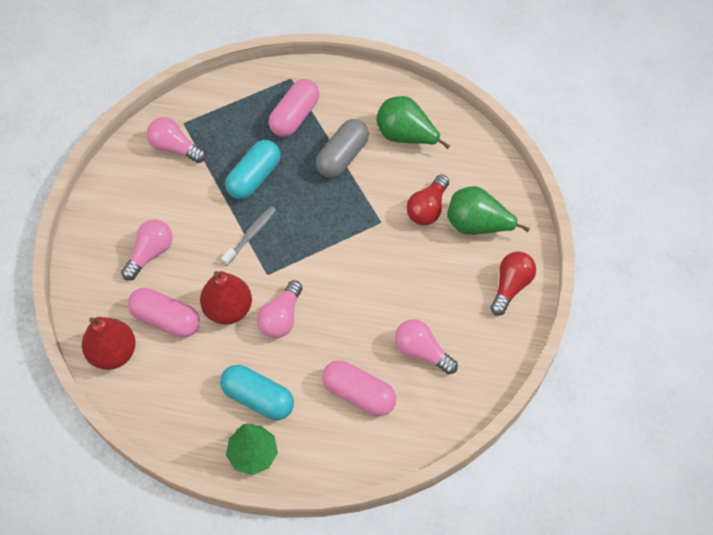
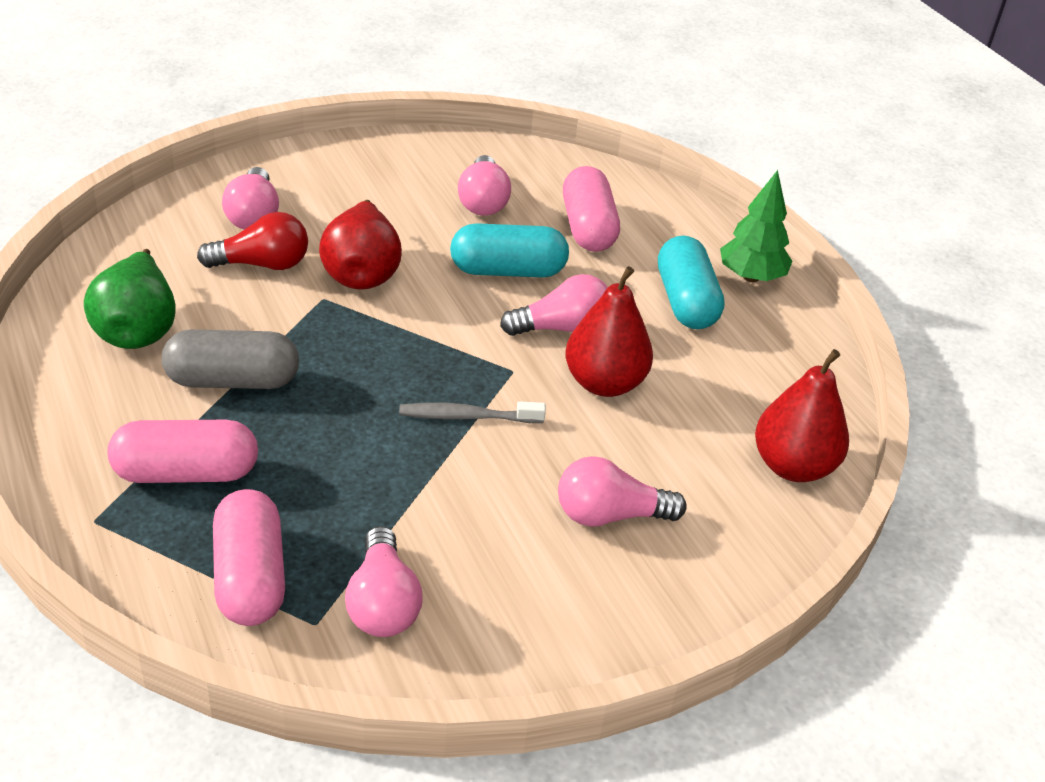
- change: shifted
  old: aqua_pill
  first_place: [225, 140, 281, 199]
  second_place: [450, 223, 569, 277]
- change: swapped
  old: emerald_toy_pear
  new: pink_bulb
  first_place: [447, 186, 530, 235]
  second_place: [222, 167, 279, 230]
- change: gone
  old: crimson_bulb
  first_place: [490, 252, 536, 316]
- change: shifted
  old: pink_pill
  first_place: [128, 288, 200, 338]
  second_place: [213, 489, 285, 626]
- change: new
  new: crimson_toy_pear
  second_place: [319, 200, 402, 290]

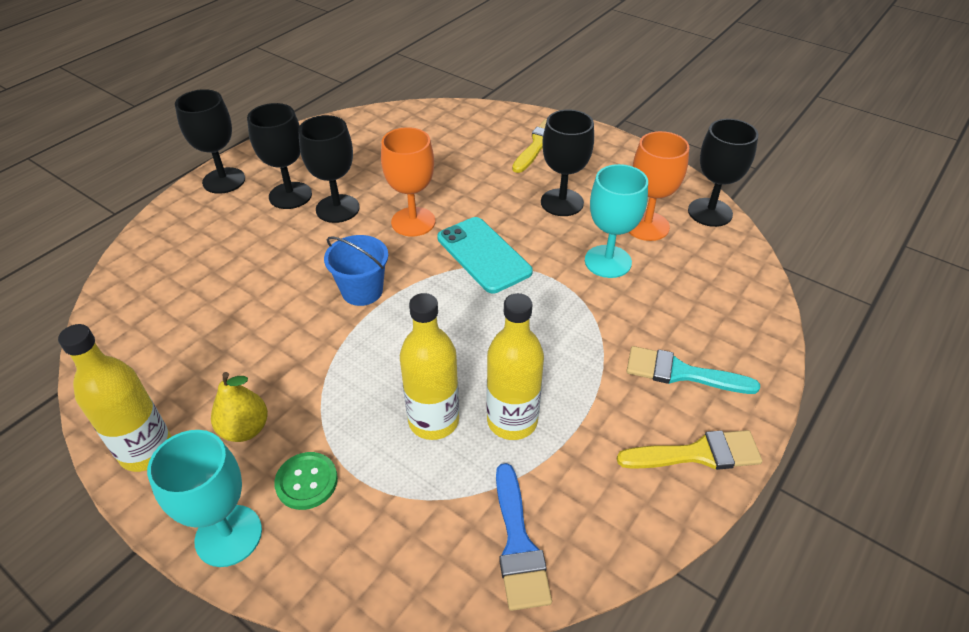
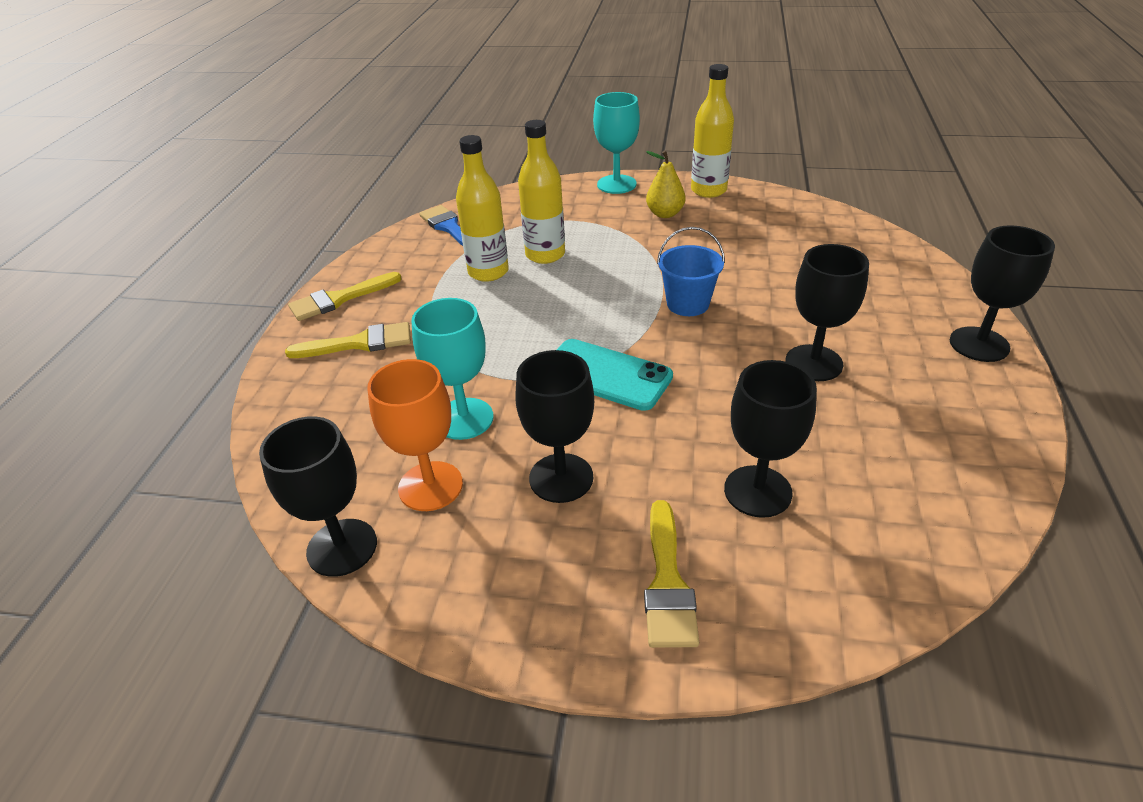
- change: shifted
  old: jet-black_wine_glass
  first_place: [247, 103, 312, 209]
  second_place: [724, 360, 817, 518]
- change: gone
  old: orange-coloured_wine_glass
  first_place: [381, 127, 436, 236]
- change: repainted
  old: aqua_paint_brush
  new: golden_paint_brush
  first_place: [627, 346, 760, 394]
  second_place: [285, 322, 411, 358]
- change: gone
  old: emerald_shirt_button
  first_place: [274, 452, 338, 510]

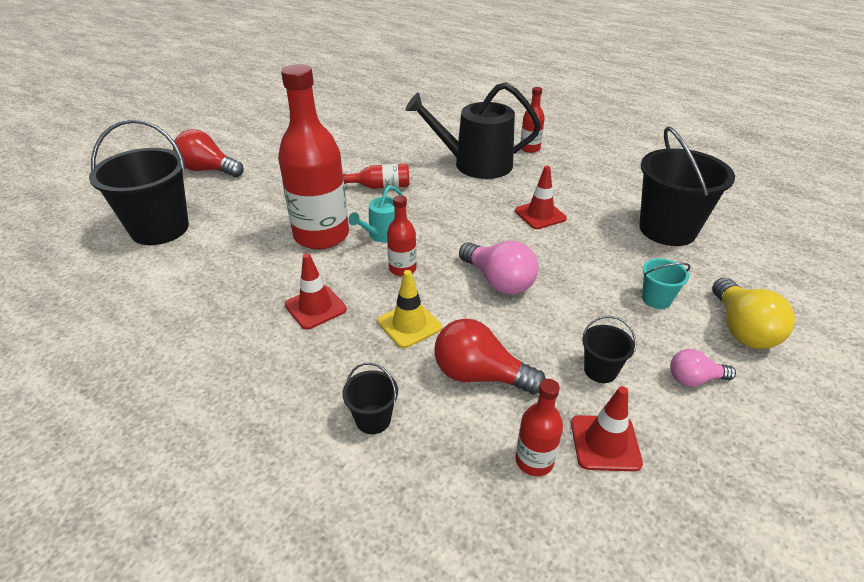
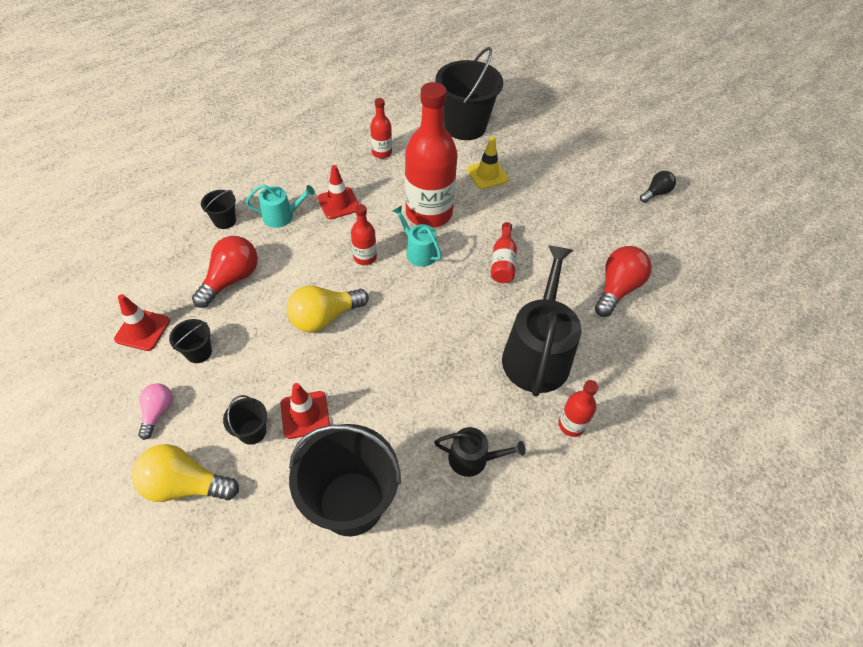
- change: shifted
  old: crimson_bulb
  first_place: [173, 129, 244, 177]
  second_place: [595, 246, 652, 317]
- change: shifted
  old: crimson_traffic_cone
  first_place: [515, 166, 567, 229]
  second_place: [281, 383, 330, 439]
- change: repainted
  old: pink_bulb
  new: golden_bulb
  first_place: [459, 241, 538, 295]
  second_place: [287, 286, 369, 333]
- change: repainted
  old: aqua_pail
  new: jet-black_pail
  first_place: [642, 258, 690, 309]
  second_place: [223, 395, 267, 445]
- change: shifted
  old: golden_traffic_cone
  first_place: [377, 270, 442, 348]
  second_place: [467, 136, 509, 189]
- change: shifted
  old: crimson_drink_bottle
  first_place: [515, 379, 563, 476]
  second_place: [370, 98, 392, 159]
- change: new
  new: jet-black_bulb
  second_place: [640, 171, 676, 203]
- change: new
  new: aqua_sprinkling_can
  second_place: [246, 184, 315, 228]
- change: new
  new: jet-black_sprinkling_can
  second_place: [434, 427, 526, 477]

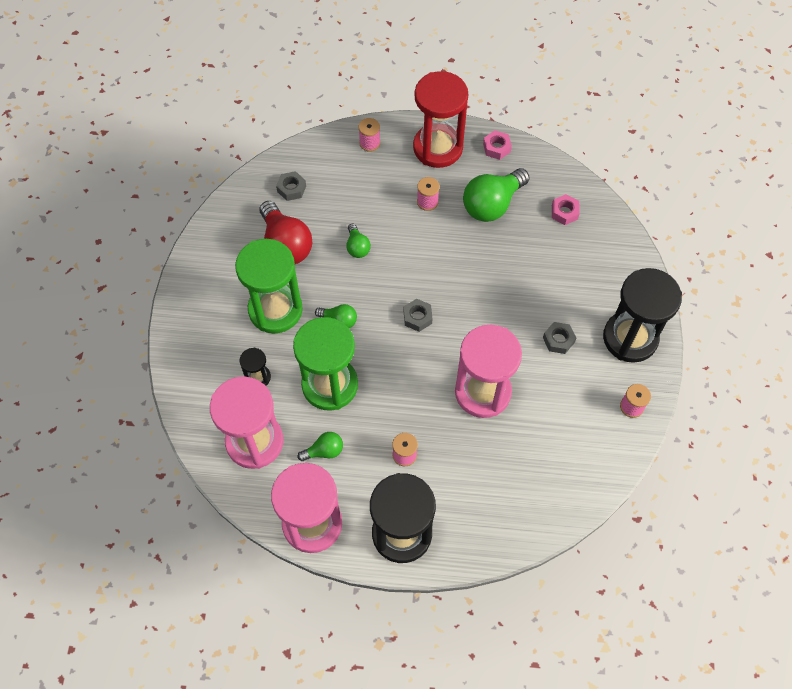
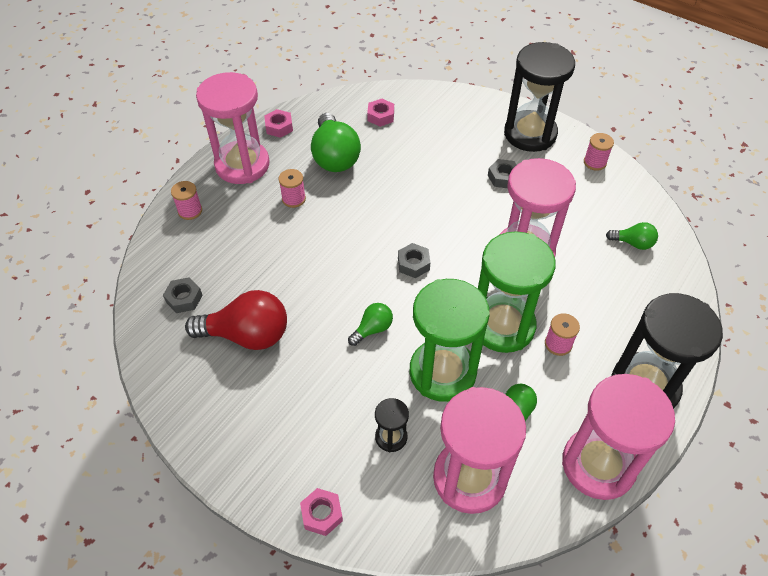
- change: repainted
  old: crimson_sand_timer
  new: pink_sand_timer
  first_place: [413, 71, 468, 168]
  second_place: [196, 72, 270, 184]
- change: shifted
  old: emerald_bulb
  first_place: [347, 224, 371, 258]
  second_place: [606, 222, 658, 250]
- change: shifted
  old: emerald_sand_timer
  first_place: [235, 239, 303, 334]
  second_place: [478, 231, 556, 353]
- change: new
  new: pink_nut
  second_place: [300, 488, 343, 536]

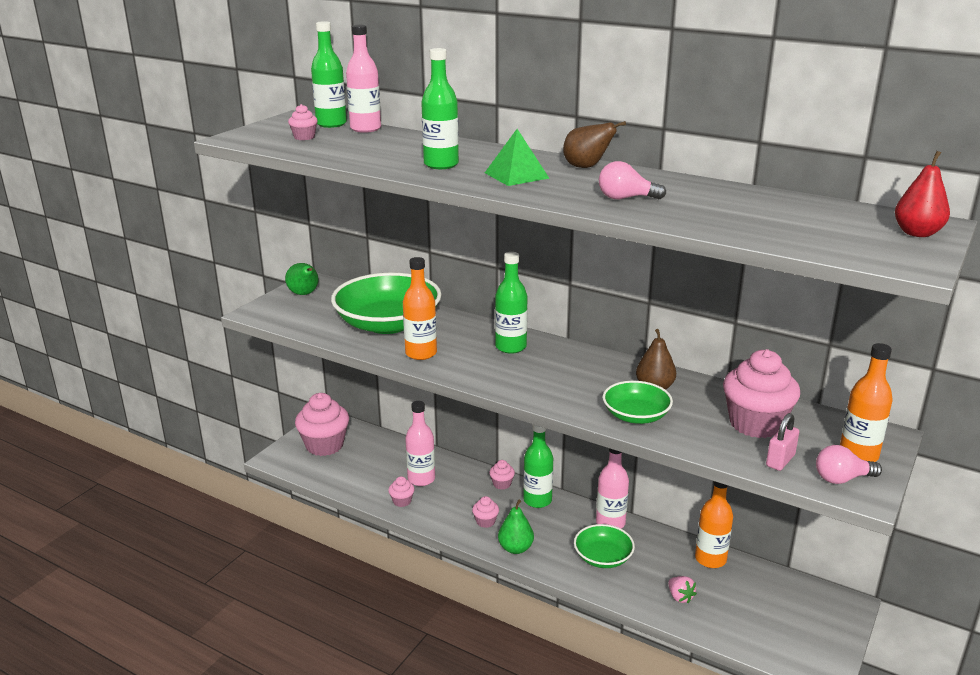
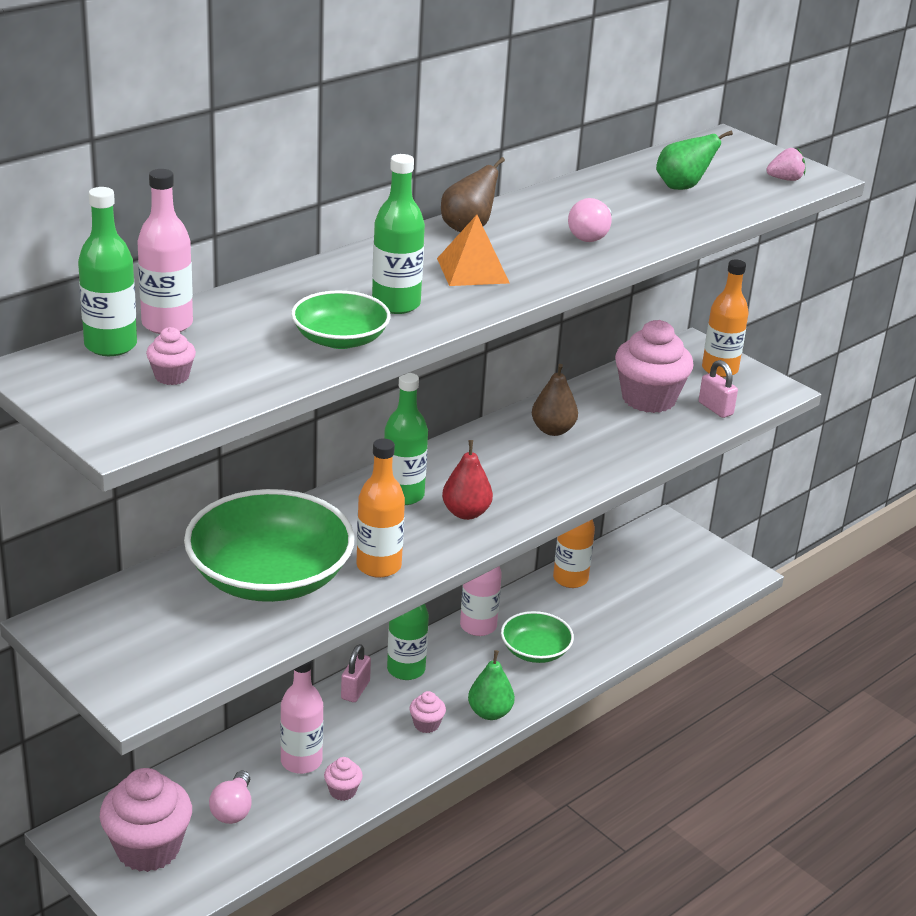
- change: repainted
  old: emerald_pyramid
  new: orange-coloured_pyramid
  first_place: [485, 129, 549, 186]
  second_place: [437, 215, 510, 286]
- change: shifted
  old: crimson_toy_pear
  first_place: [895, 151, 950, 237]
  second_place: [442, 440, 493, 520]
- change: shifted
  old: emerald_toy_pear
  first_place: [285, 263, 318, 295]
  second_place: [656, 130, 733, 190]
- change: shifted
  old: emerald_deep_dish
  first_place: [603, 381, 673, 424]
  second_place: [291, 290, 391, 349]
- change: shifted
  old: pink_bulb
  first_place: [816, 445, 882, 484]
  second_place: [209, 771, 252, 824]
- change: swapped
  old: pink_muffin
  new: pink_padlock
  first_place: [489, 460, 515, 490]
  second_place: [341, 644, 371, 702]
- change: shifted
  old: pink_strawberry
  first_place: [668, 576, 697, 603]
  second_place: [766, 148, 805, 181]

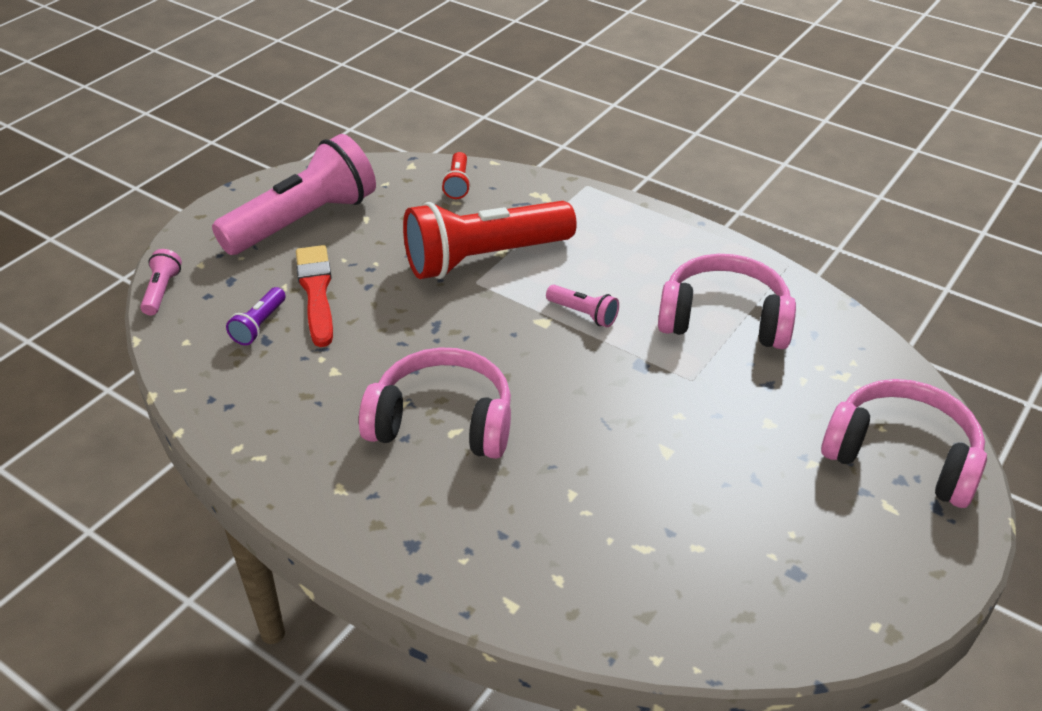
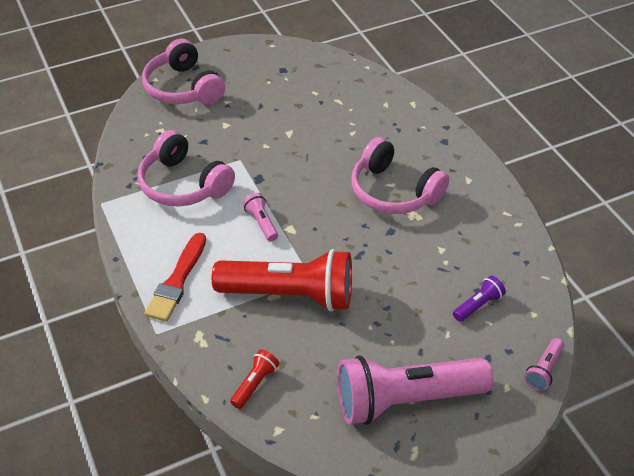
- change: shifted
  old: crimson_paint_brush
  first_place: [296, 245, 333, 347]
  second_place: [144, 233, 206, 322]

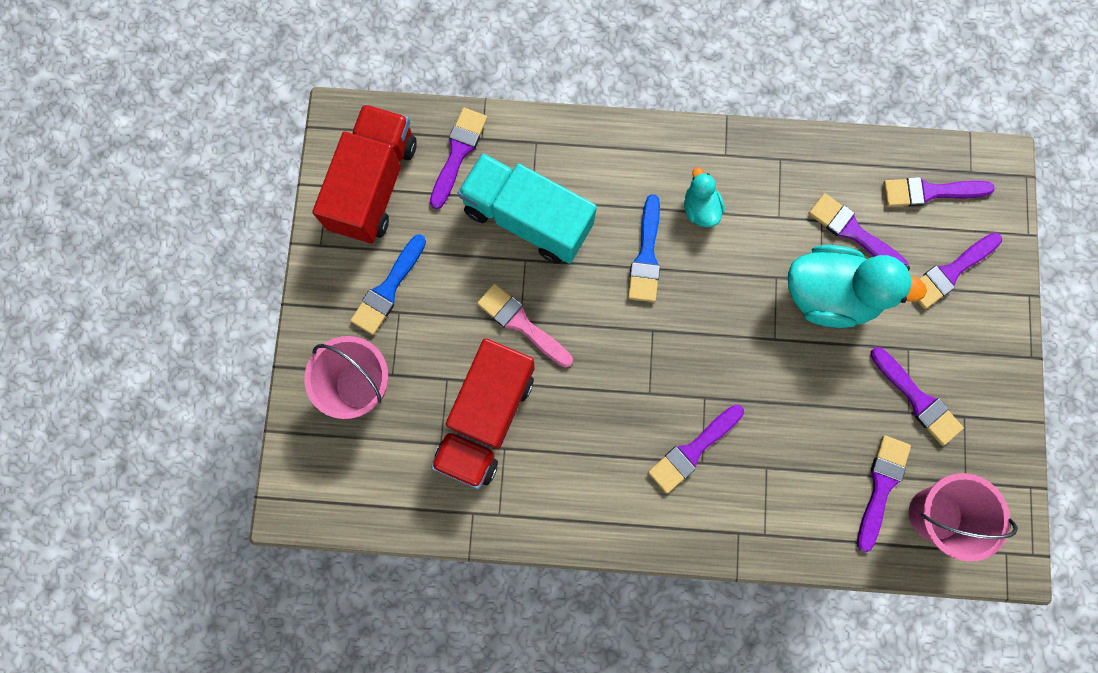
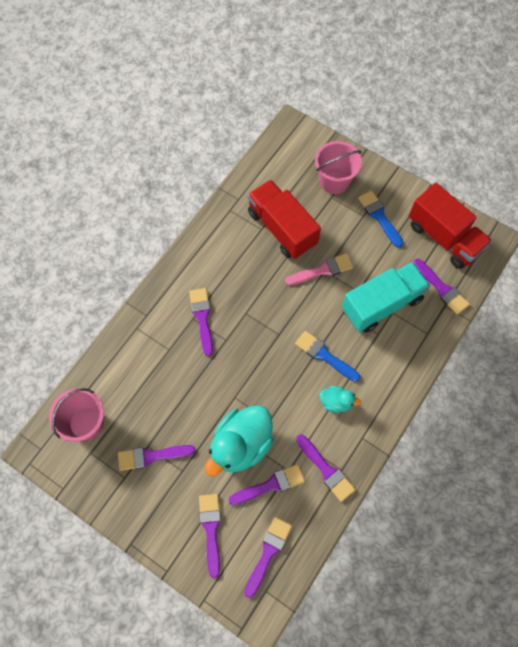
- change: shifted
  old: royal_purple_paint_brush
  first_place: [857, 435, 911, 552]
  second_place: [296, 435, 355, 502]

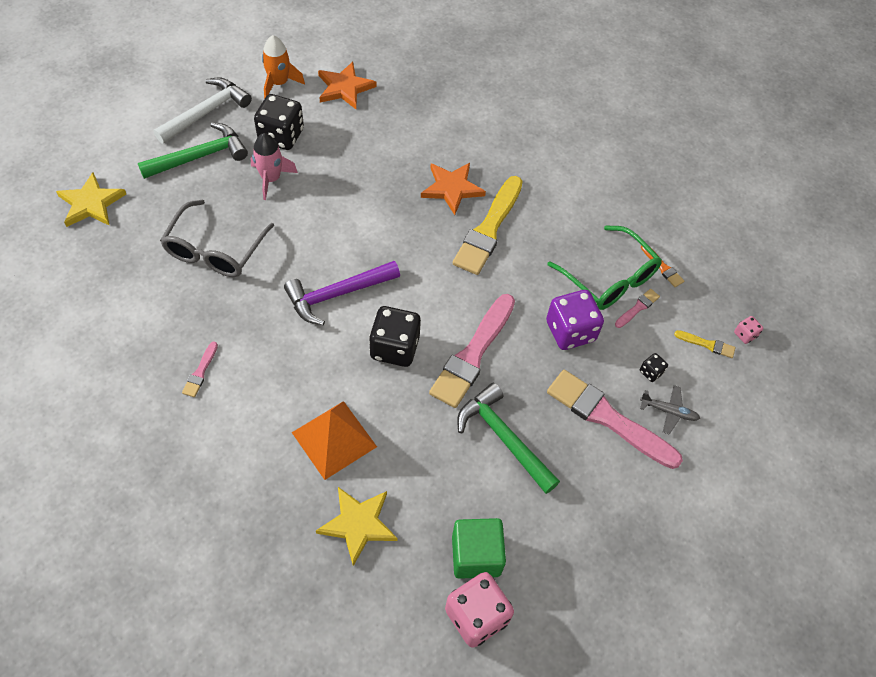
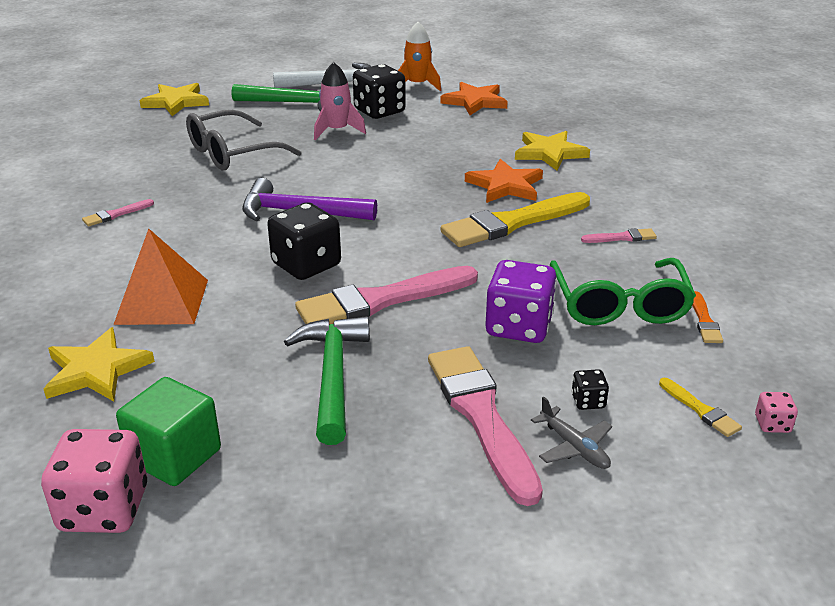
- change: shifted
  old: pink_paint_brush
  first_place: [615, 289, 660, 328]
  second_place: [581, 228, 657, 243]
- change: new
  new: golden_star_shape
  second_place: [515, 131, 590, 171]

